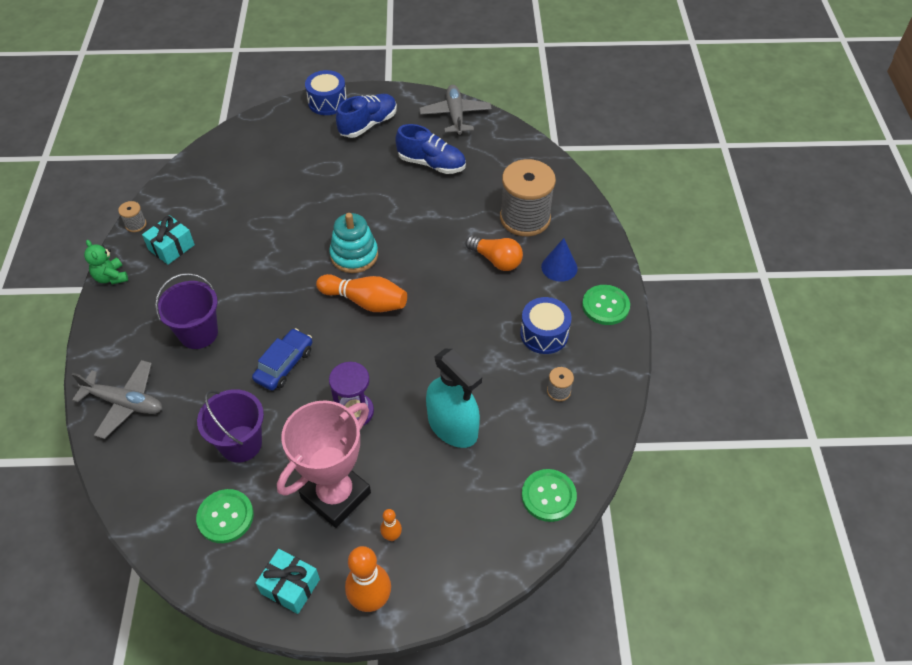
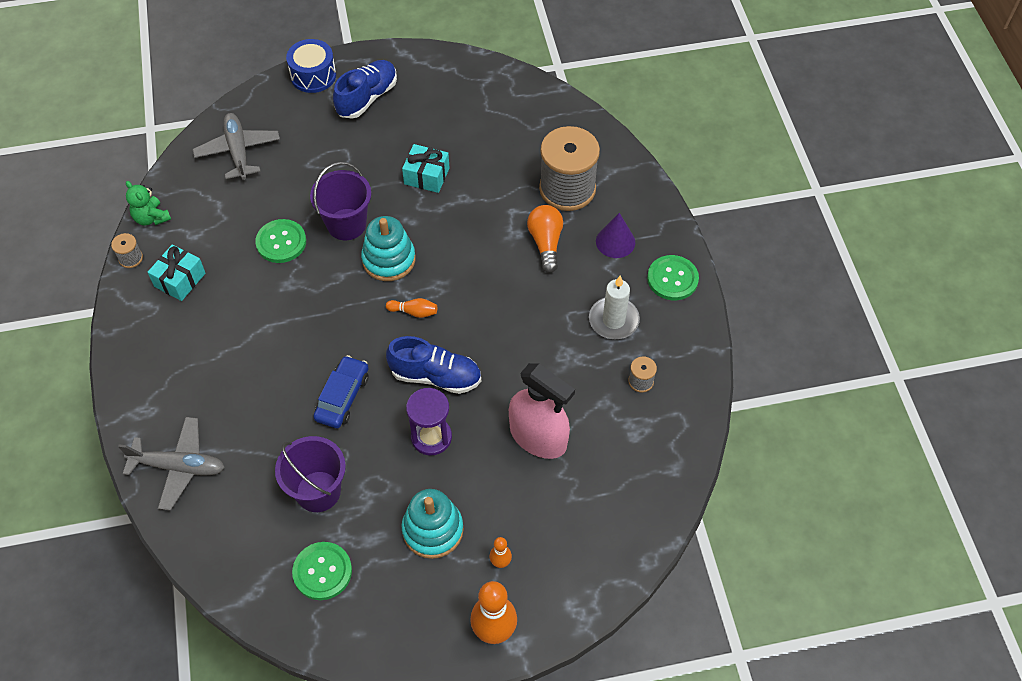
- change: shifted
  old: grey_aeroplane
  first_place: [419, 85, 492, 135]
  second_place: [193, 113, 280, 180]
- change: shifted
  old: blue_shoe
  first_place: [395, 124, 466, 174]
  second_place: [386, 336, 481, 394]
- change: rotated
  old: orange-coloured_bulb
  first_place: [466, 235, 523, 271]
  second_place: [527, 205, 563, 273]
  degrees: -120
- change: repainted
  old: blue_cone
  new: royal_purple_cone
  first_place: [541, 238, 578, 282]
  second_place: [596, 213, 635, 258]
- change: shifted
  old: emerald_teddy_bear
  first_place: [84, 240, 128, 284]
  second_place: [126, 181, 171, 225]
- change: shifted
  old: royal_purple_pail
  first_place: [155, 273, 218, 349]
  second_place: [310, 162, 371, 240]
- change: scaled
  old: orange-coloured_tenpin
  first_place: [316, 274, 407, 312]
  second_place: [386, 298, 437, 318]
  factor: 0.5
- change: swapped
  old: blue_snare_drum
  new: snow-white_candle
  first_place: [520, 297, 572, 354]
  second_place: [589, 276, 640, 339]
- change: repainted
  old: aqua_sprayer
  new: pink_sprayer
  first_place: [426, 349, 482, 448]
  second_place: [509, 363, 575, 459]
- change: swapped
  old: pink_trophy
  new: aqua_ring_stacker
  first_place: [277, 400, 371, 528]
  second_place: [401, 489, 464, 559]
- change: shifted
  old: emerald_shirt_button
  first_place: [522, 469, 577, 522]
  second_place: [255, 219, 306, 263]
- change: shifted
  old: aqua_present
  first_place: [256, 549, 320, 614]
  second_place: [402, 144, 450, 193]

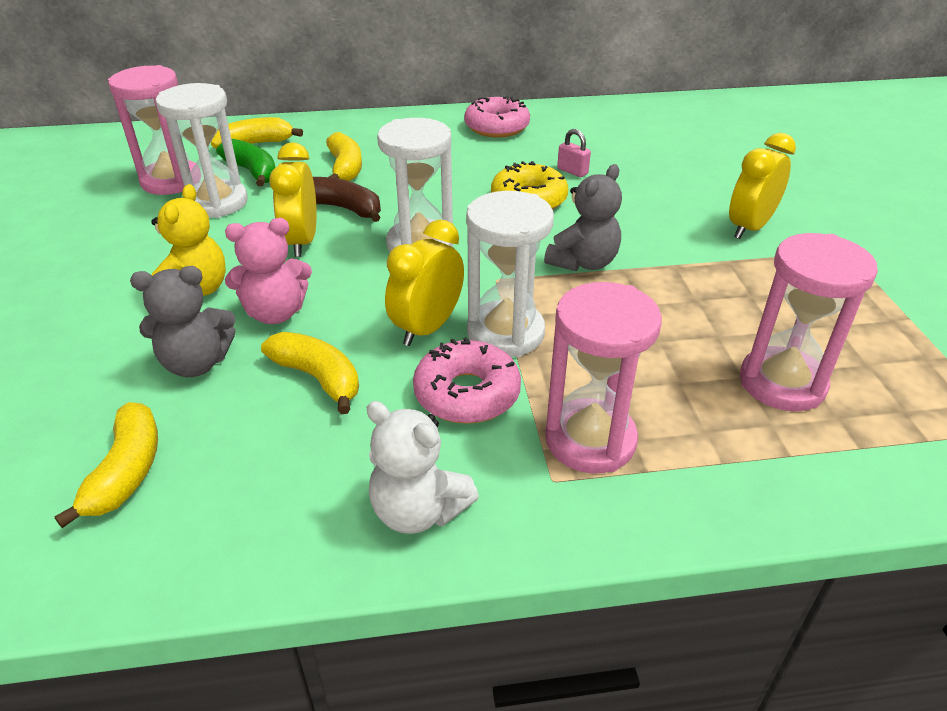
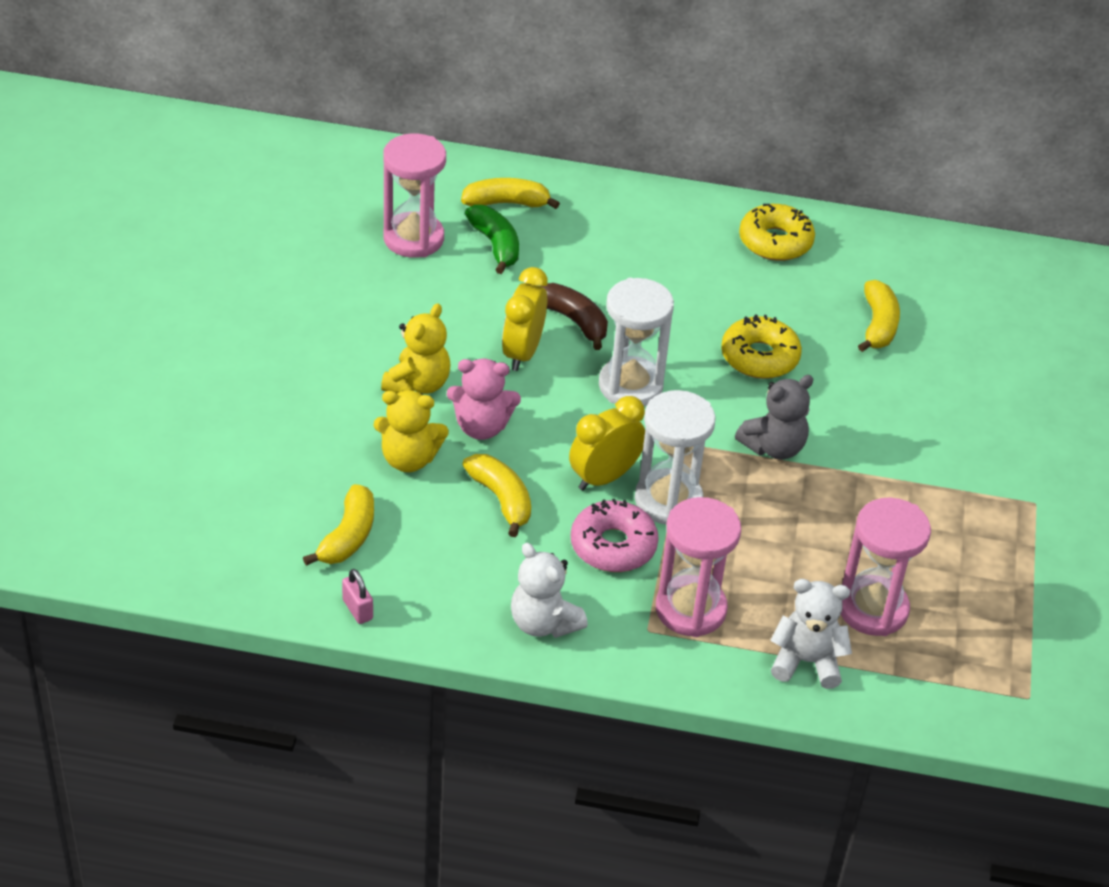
- change: gone
  old: snow-white_sand_timer
  first_place: [155, 83, 248, 218]
- change: repainted
  old: pink_glazed_donut
  new: golden_glazed_donut
  first_place: [464, 96, 530, 138]
  second_place: [739, 204, 815, 261]
- change: shifted
  old: pink_padlock
  first_place: [557, 129, 591, 177]
  second_place: [342, 569, 373, 624]
- change: shifted
  old: golden_banana
  first_place: [326, 132, 362, 181]
  second_place: [858, 280, 900, 352]
- change: gone
  old: golden_alarm_clock
  first_place: [729, 133, 796, 239]
- change: repainted
  old: grey_teddy_bear
  new: golden_teddy_bear
  first_place: [130, 266, 236, 377]
  second_place: [373, 390, 449, 472]
- change: new
  new: snow-white_teddy_bear
  second_place: [770, 579, 852, 689]

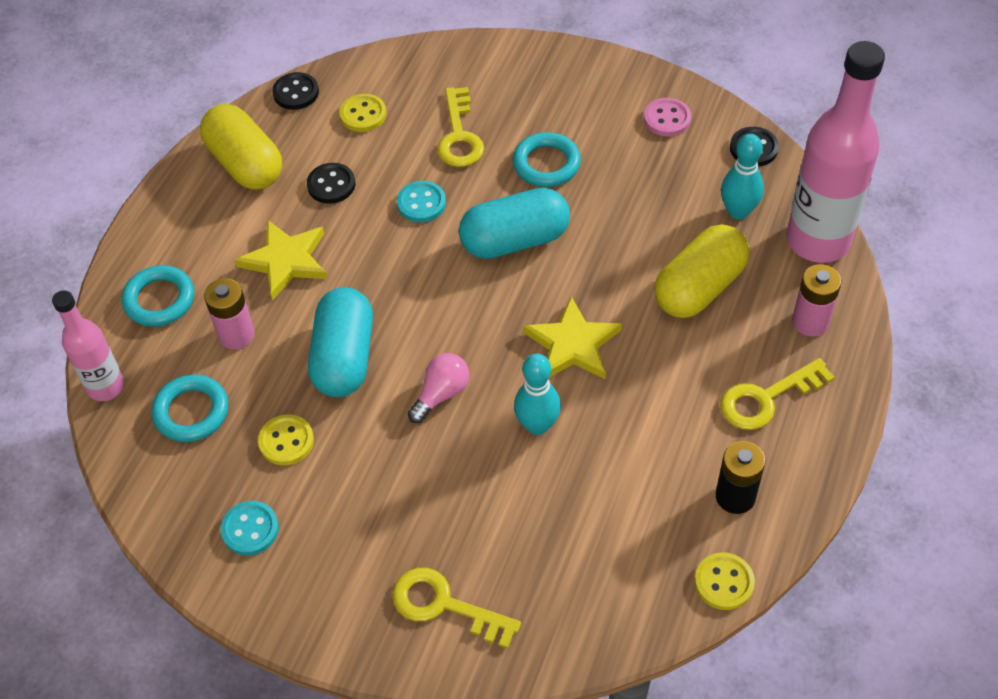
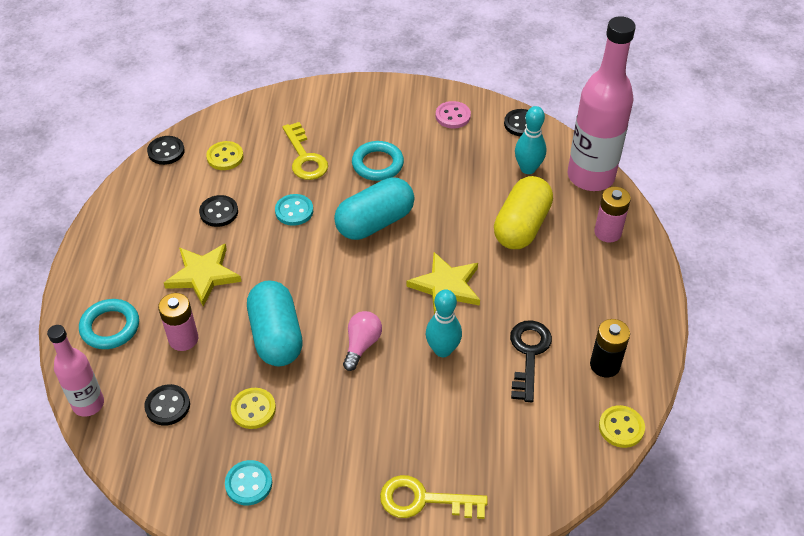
- change: gone
  old: golden_pill
  first_place: [200, 104, 282, 190]
- change: gone
  old: golden_door_key
  first_place: [720, 358, 835, 430]
- change: swapped
  old: aqua_ring
  new: jet-black_shirt_button
  first_place: [152, 374, 228, 442]
  second_place: [144, 384, 190, 426]
- change: new
  new: jet-black_door_key
  second_place: [510, 320, 552, 402]

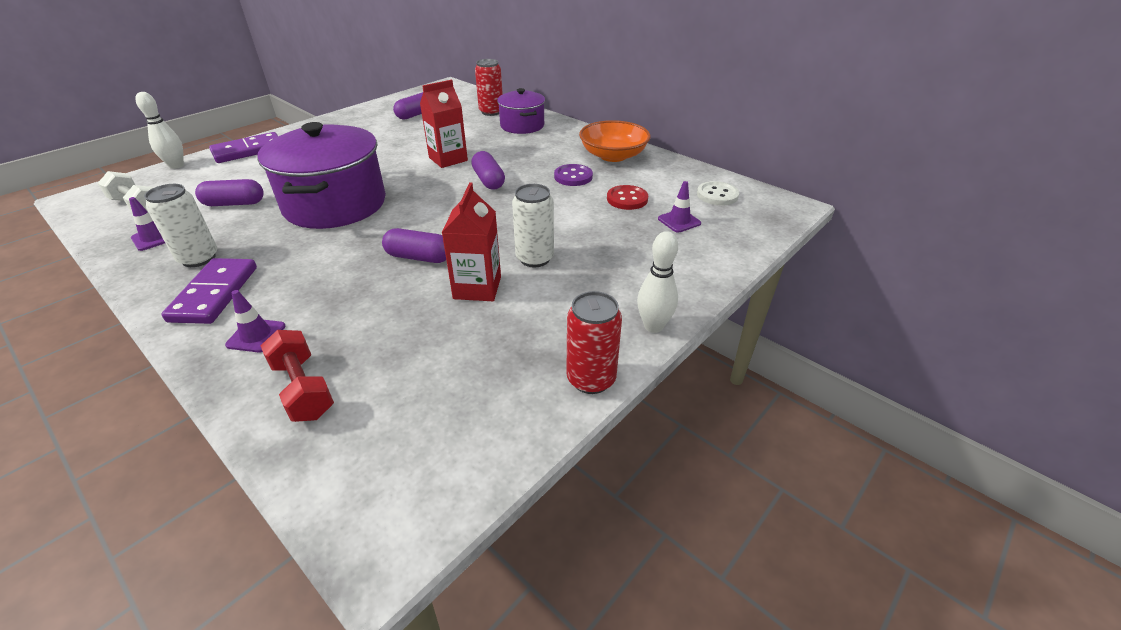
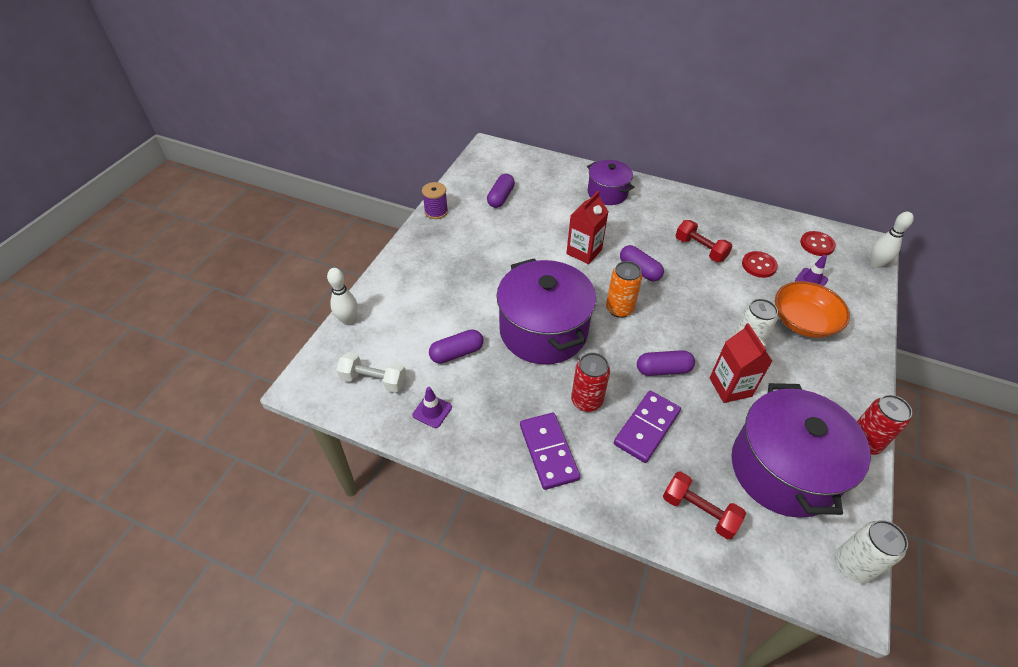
- change: shifted
  old: crimson_tin
  first_place: [475, 59, 503, 116]
  second_place: [571, 352, 610, 412]
- change: shifted
  old: orange-coloured_deep_dish
  first_place: [579, 120, 651, 162]
  second_place: [775, 281, 850, 338]
- change: shifted
  old: royal_purple_domino_piece
  first_place: [209, 132, 278, 163]
  second_place: [614, 391, 681, 463]
- change: swapped
  old: royal_purple_shirt_button
  new: crimson_hand_weight
  first_place: [554, 164, 593, 186]
  second_place: [675, 220, 732, 262]
- change: repainted
  old: snow-white_shirt_button
  new: crimson_shirt_button
  first_place: [697, 181, 739, 206]
  second_place: [800, 231, 836, 256]
- change: shifted
  old: snow-white_tin
  first_place: [144, 184, 217, 267]
  second_place: [835, 520, 908, 583]
- change: shifted
  old: snow-white_tenpin
  first_place: [637, 231, 678, 333]
  second_place: [870, 212, 914, 268]
- change: gone
  old: royal_purple_traffic_cone
  first_place: [225, 290, 285, 352]
- change: new
  new: royal_purple_reel_of_thread
  second_place: [422, 182, 448, 219]
- change: new
  new: orange-coloured_tin
  second_place: [606, 261, 642, 318]
- change: new
  new: royal_purple_cooking_pot
  second_place: [731, 383, 871, 518]

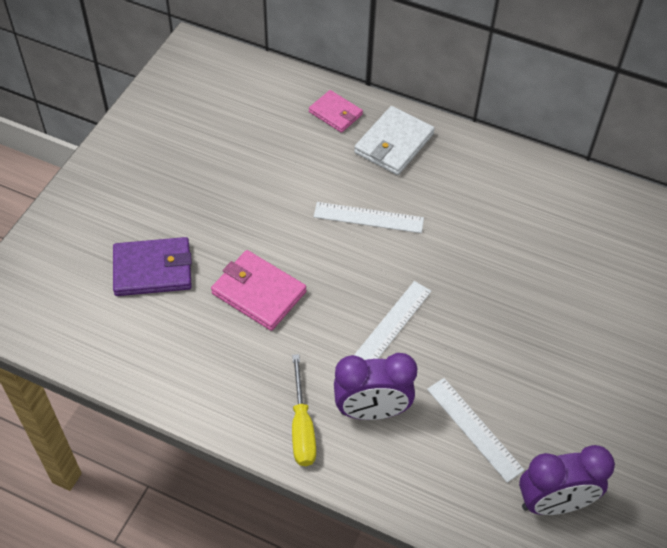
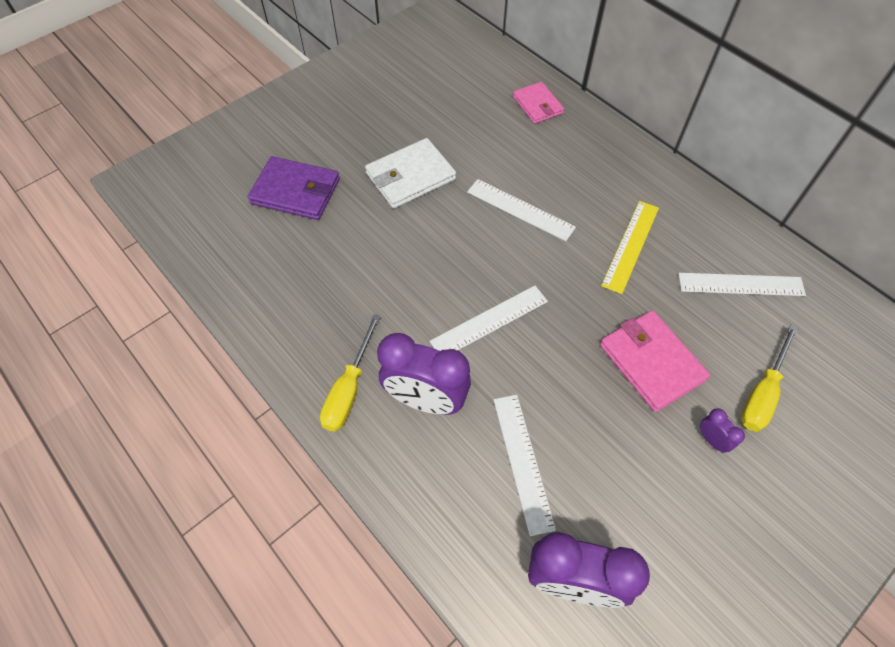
- change: shifted
  old: snow-white_card_wallet
  first_place: [354, 106, 435, 175]
  second_place: [365, 138, 456, 209]
- change: shifted
  old: pink_card_wallet
  first_place: [211, 250, 306, 331]
  second_place: [600, 310, 710, 412]
- change: new
  new: golden_measuring_stick
  second_place: [601, 201, 659, 294]
- change: new
  new: snow-white_measuring_stick
  second_place: [678, 273, 806, 296]
- change: new
  new: golden_hand_screwdriver
  second_place: [741, 325, 798, 432]
- change: new
  new: royal_purple_alarm_clock
  second_place: [700, 408, 745, 453]

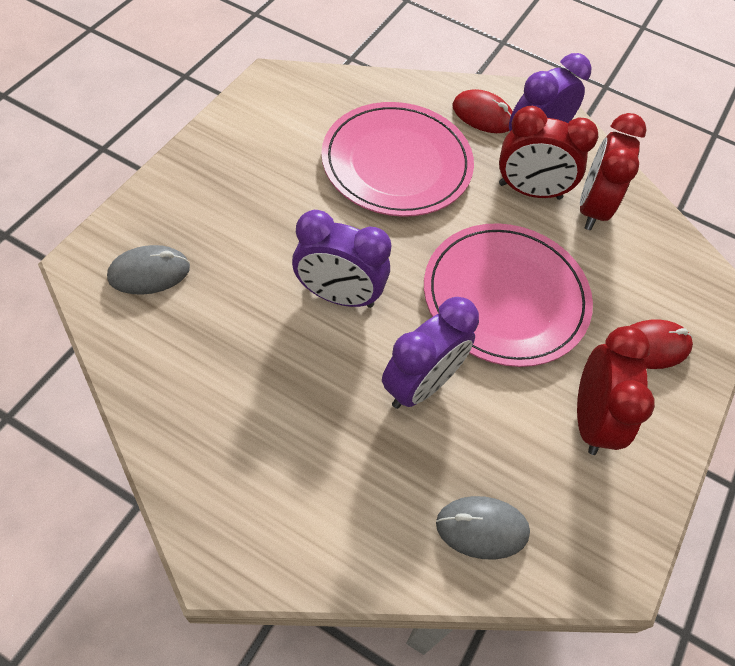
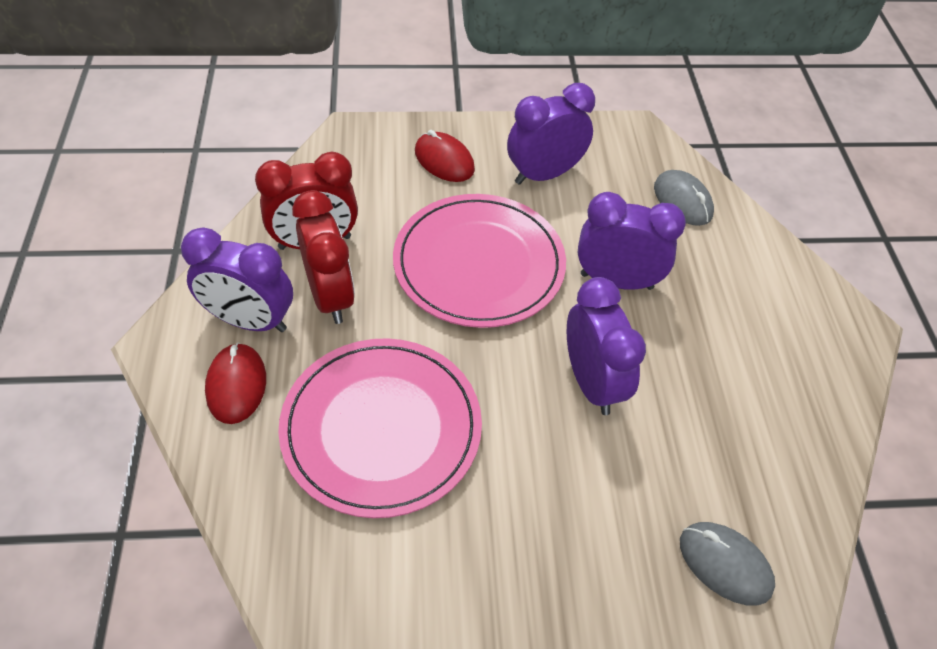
- change: repainted
  old: crimson_alarm_clock
  new: royal_purple_alarm_clock
  first_place: [577, 326, 655, 455]
  second_place: [507, 83, 595, 185]

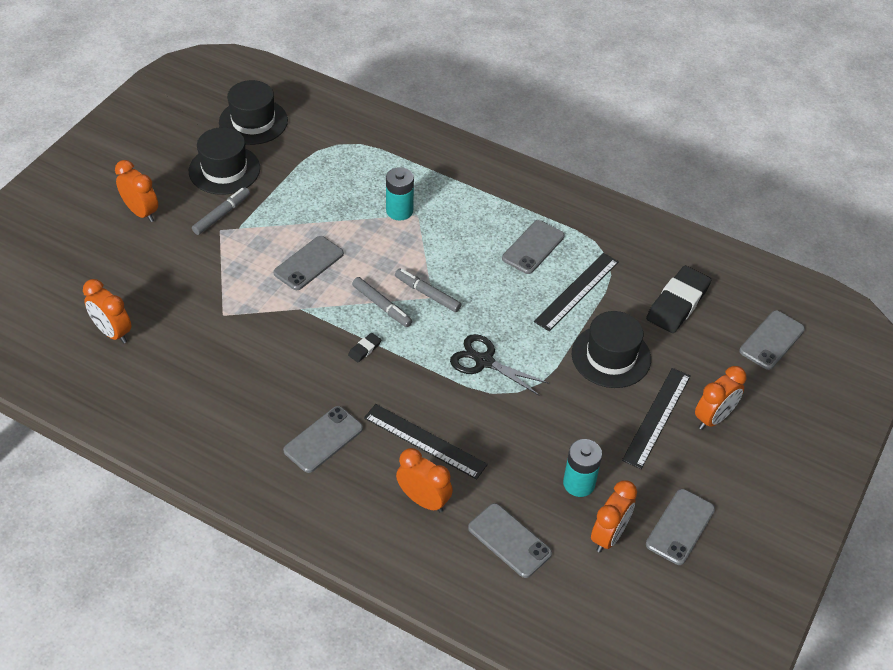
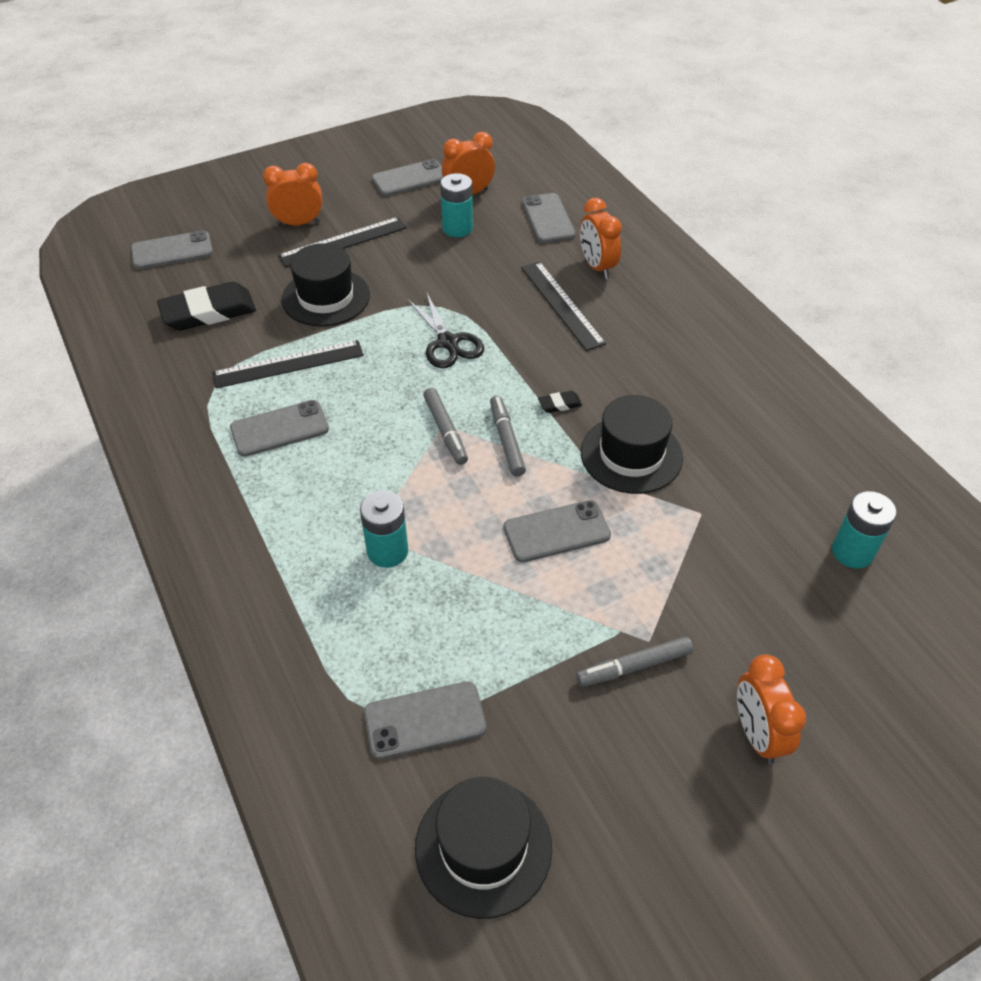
- change: shifted
  old: jet-black_hat
  first_place: [189, 127, 260, 195]
  second_place: [581, 395, 683, 494]
- change: swapped
  old: orange-coloured_alarm_clock
  new: aqua_power_cell
  first_place: [83, 279, 131, 344]
  second_place: [832, 491, 897, 569]
- change: shifted
  old: grey_phone
  first_place: [283, 406, 363, 473]
  second_place: [364, 681, 486, 759]

